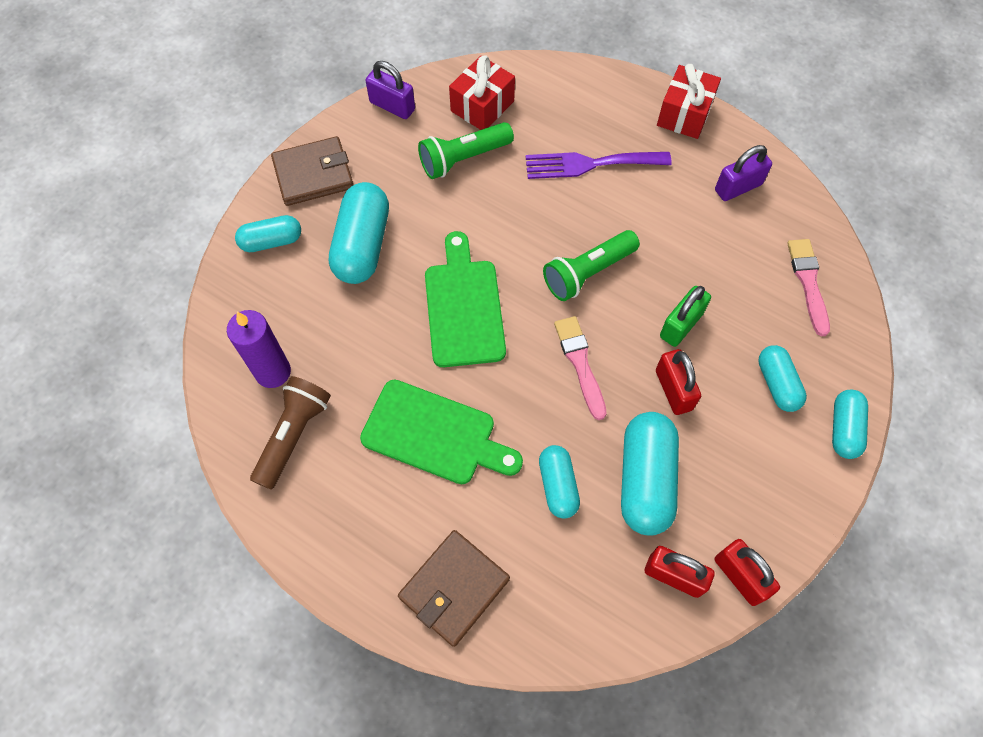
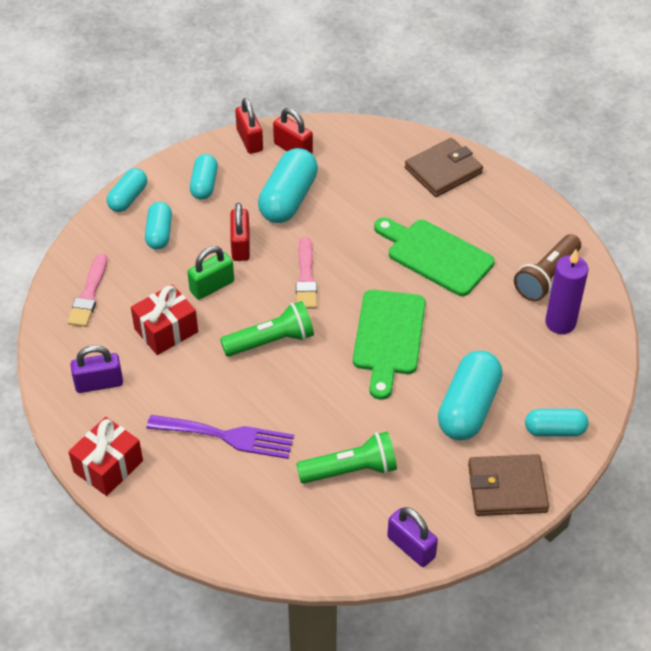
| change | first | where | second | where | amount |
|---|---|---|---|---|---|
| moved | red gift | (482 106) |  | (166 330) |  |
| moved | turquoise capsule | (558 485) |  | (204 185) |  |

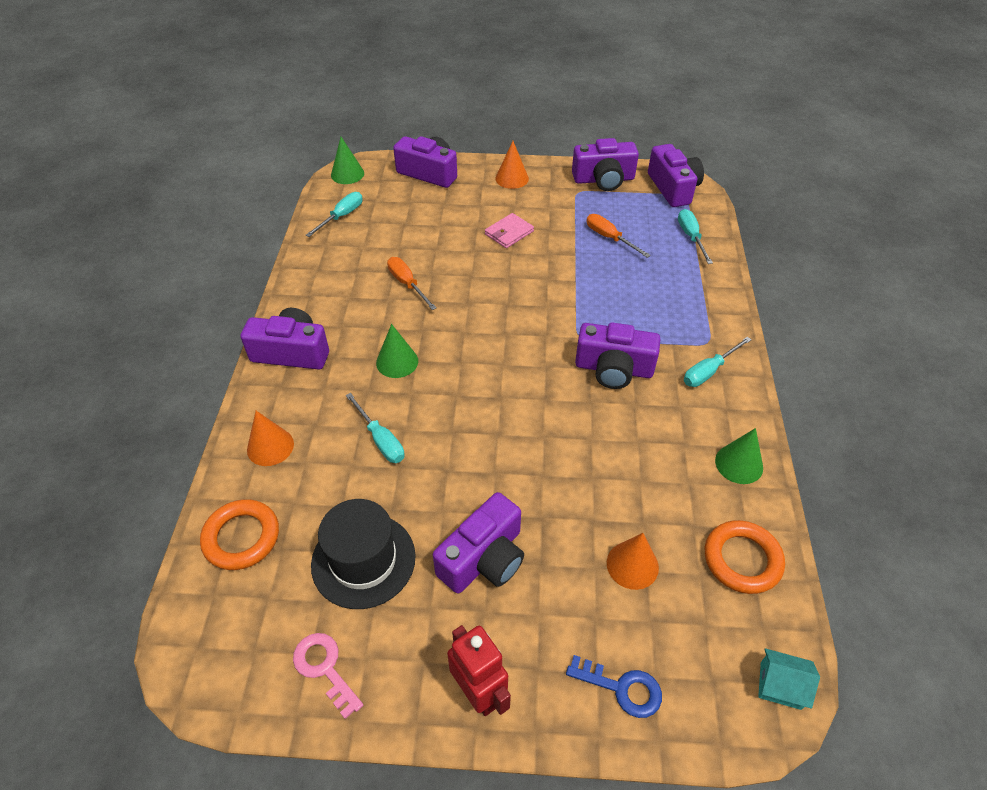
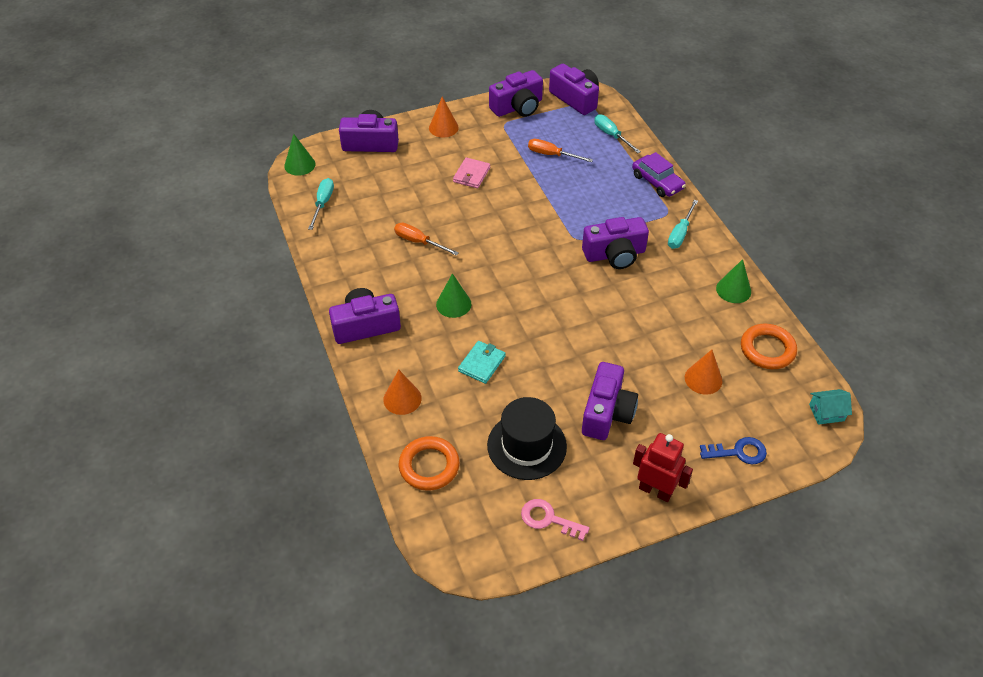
| change | first | where | second | where | amount |
|---|---|---|---|---|---|
| replaced | turquoise screwdriver | (381 440) | turquoise wallet | (481 363) |  |
| added |  |  | purple car | (657 182) |  |

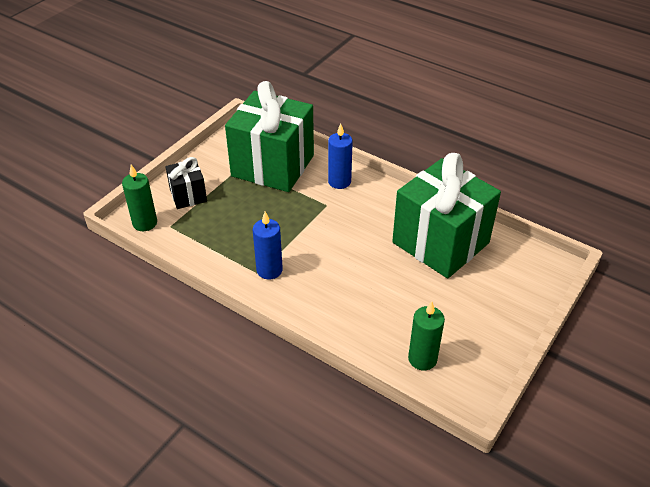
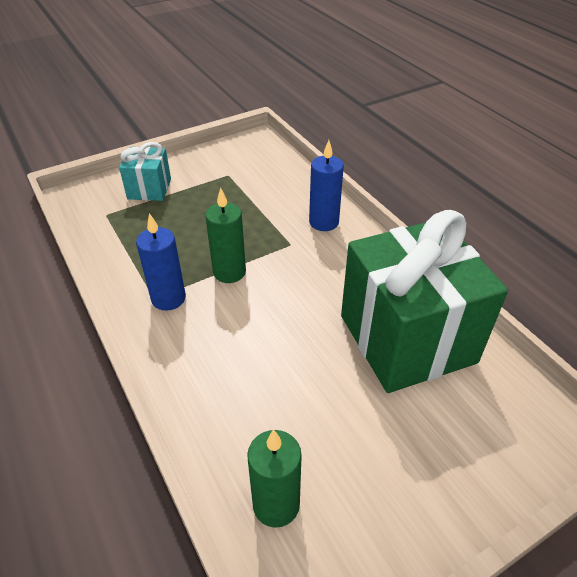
| change | first | where | second | where | amount |
|---|---|---|---|---|---|
| recoloured | black gift | (188 195) | turquoise gift | (149 189) |  |
| moved | green candle | (145 223) |  | (229 272) |  |
| removed | green gift | (272 166) |  |  |  |

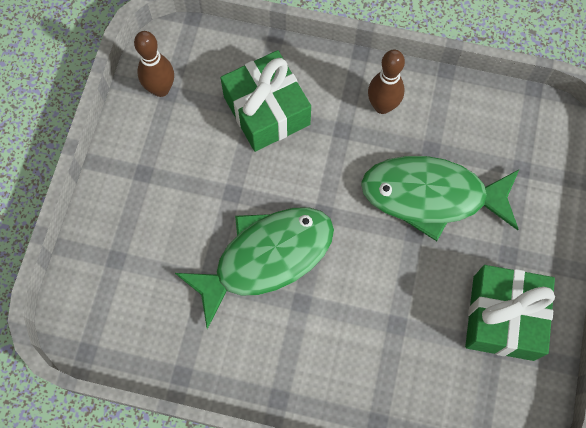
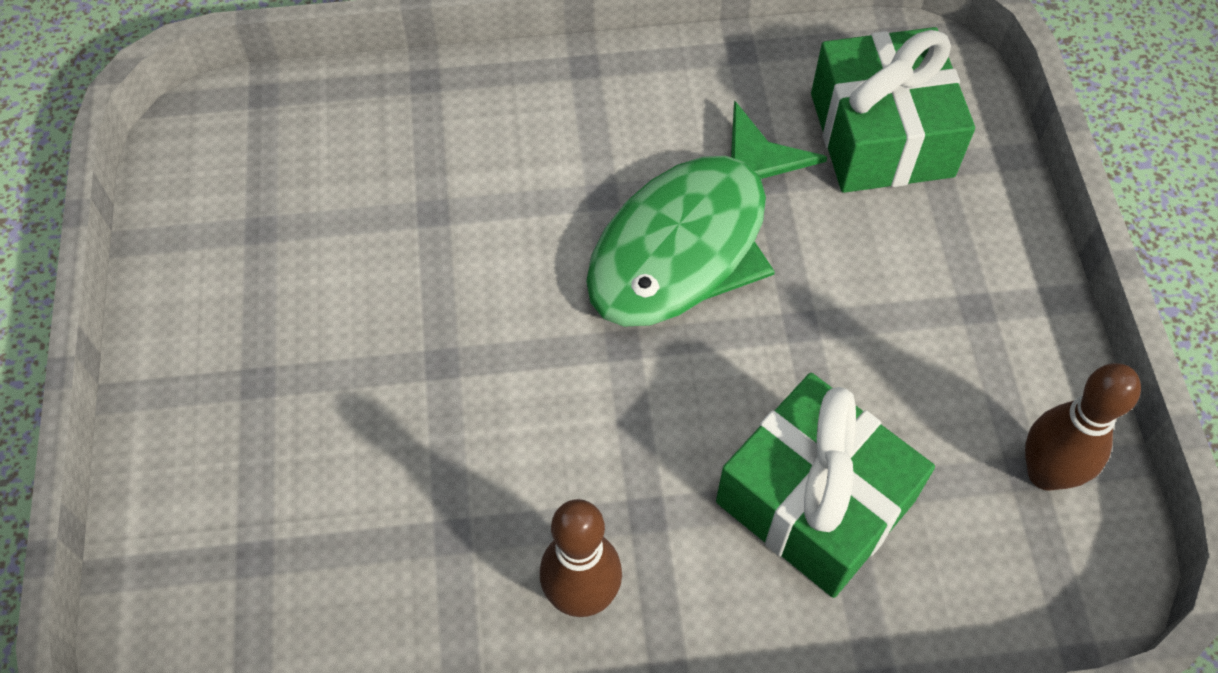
| change | first | where | second | where | amount |
|---|---|---|---|---|---|
| moved | green gift | (503 317) |  | (881 135) |  |
| removed | green fish | (432 196) |  |  |  |

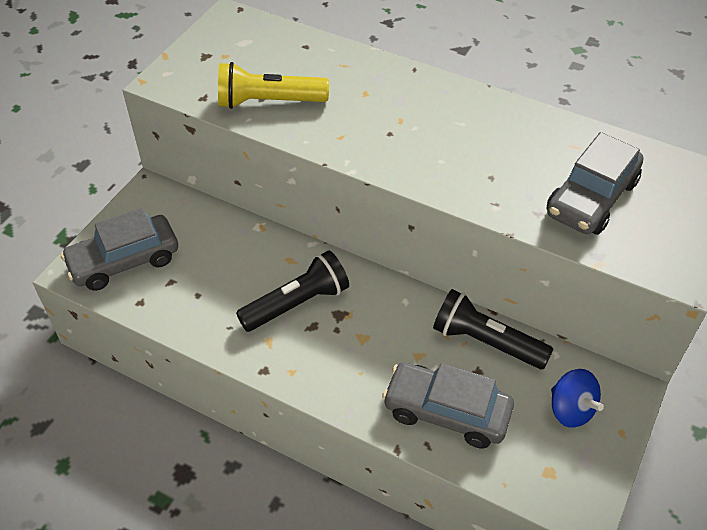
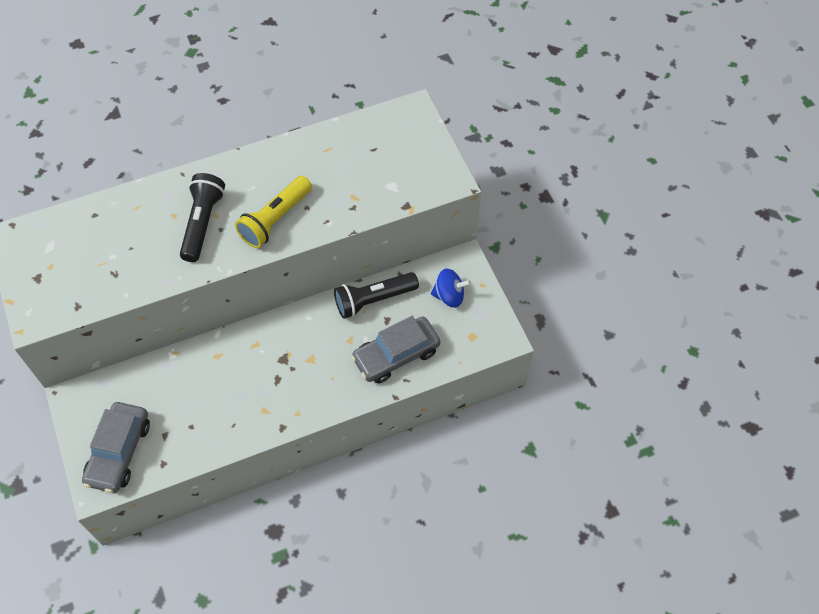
| change | first | where | second | where | amount |
|---|---|---|---|---|---|
| moved | black flashlight | (297 303) |  | (202 223) |  |
| moved | yellow flashlight | (269 102) |  | (275 219) |  |
| removed | grey car | (591 198) |  |  |  |

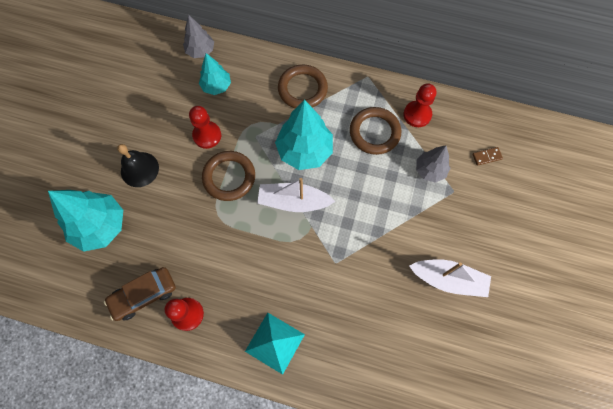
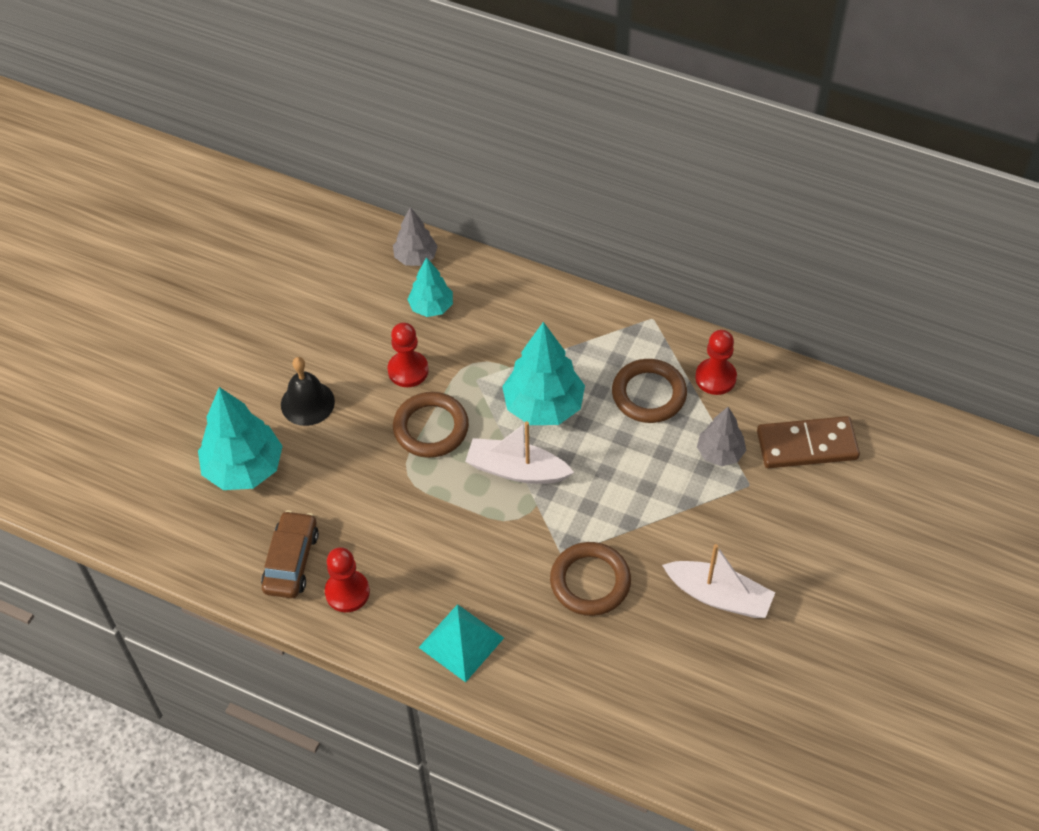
| change | first | where | second | where | amount |
|---|---|---|---|---|---|
| turned | brown car | (143 295) |  | (291 561) | 120 degrees clockwise |
| moved | brown ring | (302 89) |  | (590 581) |  |
| resized | brown domino | (486 156) |  | (807 445) | x2.39 |

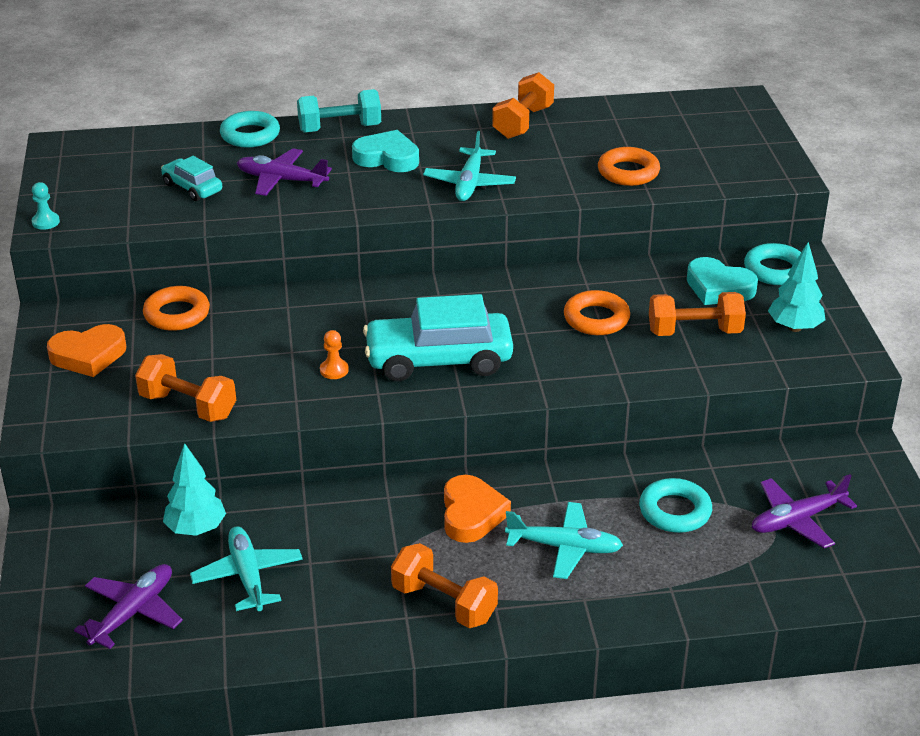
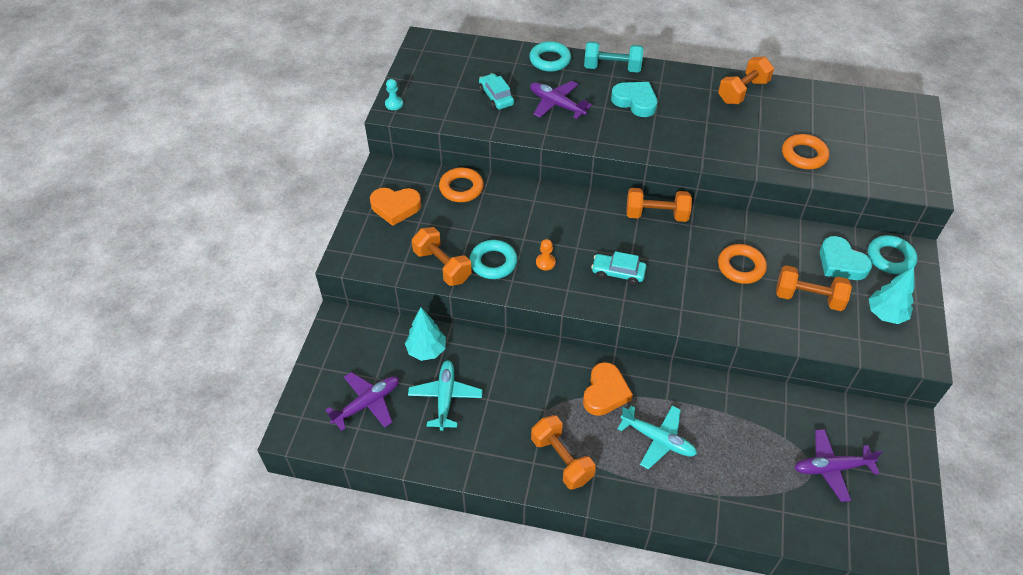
| change | first | where | second | where | amount |
|---|---|---|---|---|---|
| moved | turquoise ring | (675 511) |  | (493 262) |  |
| resized | turquoise car | (438 360) |  | (618 273) | x0.52 |
| added |  |  | orange dumbbell | (656 215) |  |
| removed | turquoise plane | (469 183) |  |  |  |

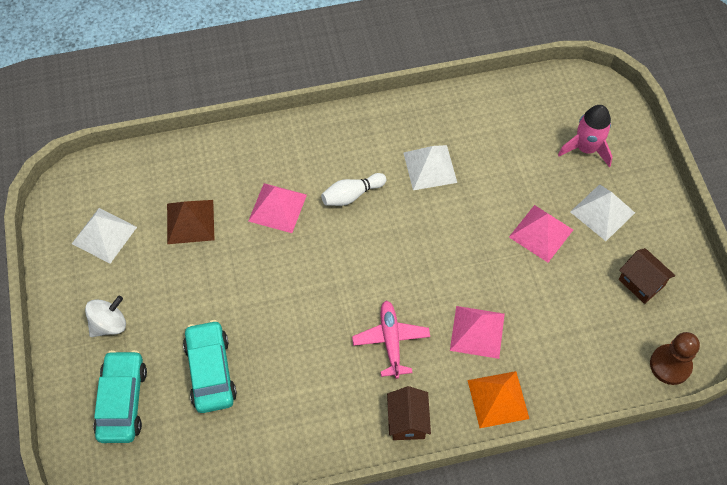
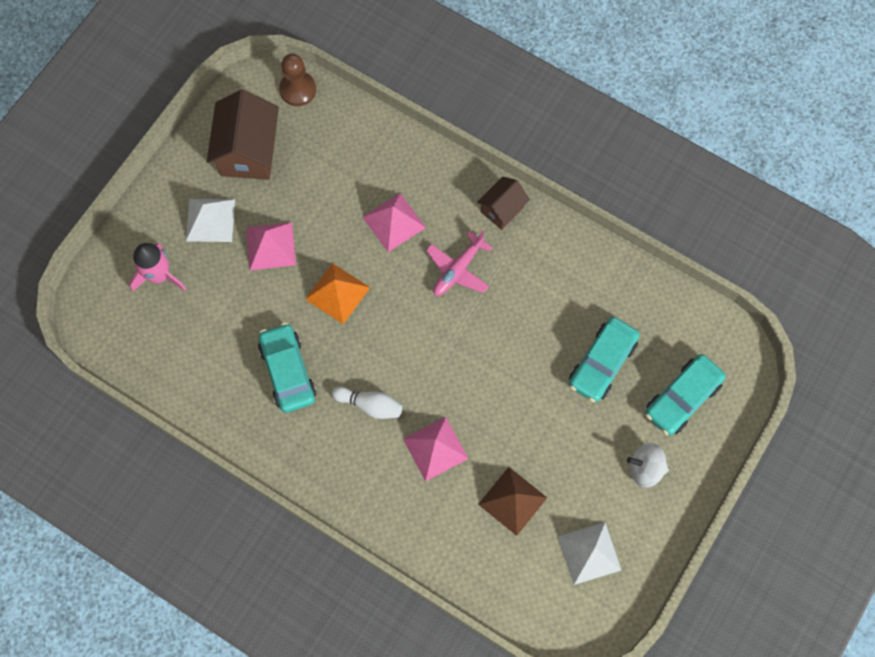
| change | first | where | second | where | amount |
|---|---|---|---|---|---|
| resized | brown house | (641 283) |  | (248 151) | x1.75 |
| replaced | white pyramid | (430 167) | turquoise car | (287 371) |  |
| moved | orange pyramid | (498 399) |  | (337 293) |  |

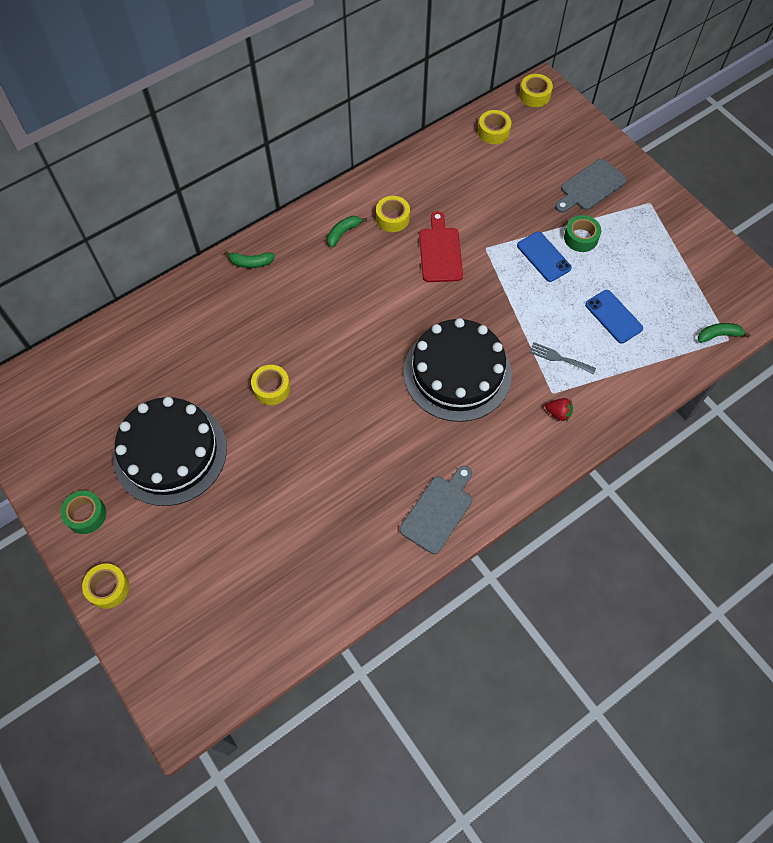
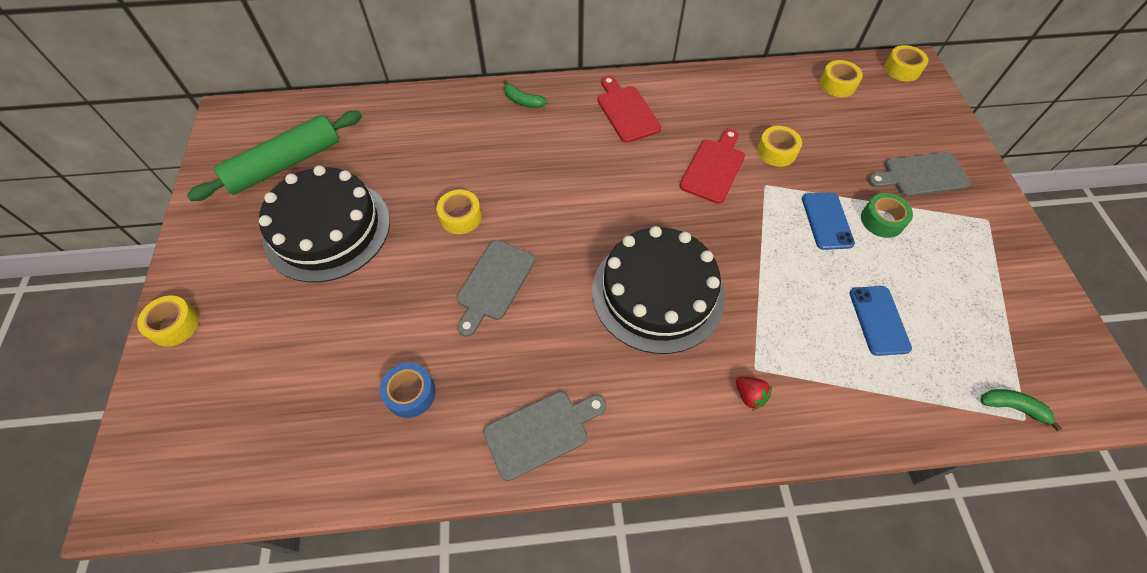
| change | first | where | second | where | amount |
|---|---|---|---|---|---|
| added |  |  | green rolling pin | (285 164) |  |
| added |  |  | blue tape | (410 393) |  |
| added |  |  | grey cutting board | (494 283) |  |
| replaced | green banana | (343 233) | red cutting board | (626 111) |  |
| moved | yellow tape | (392 218) |  | (776 152) |  |
| removed | green tape | (86 515) |  |  |  |
| removed | grey fork | (559 358) |  |  |  |

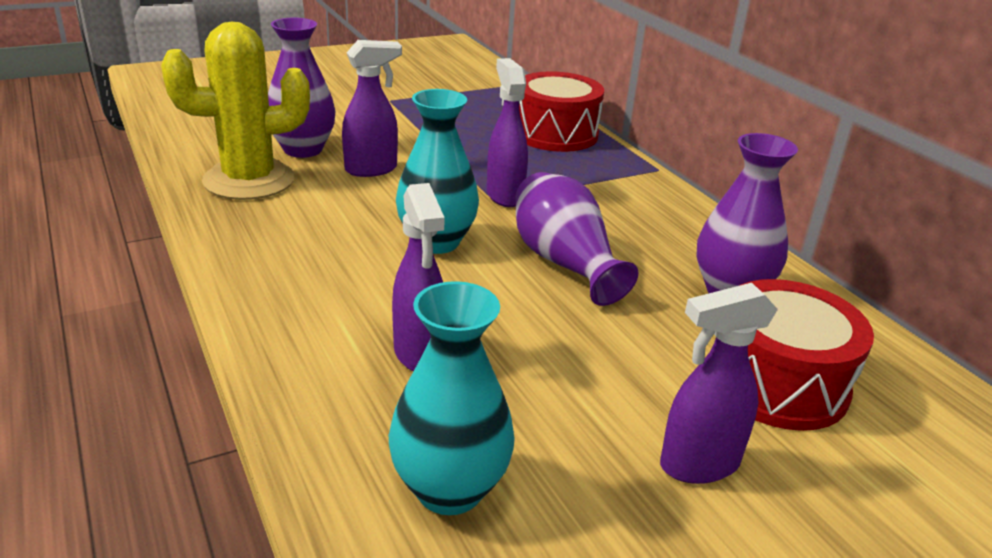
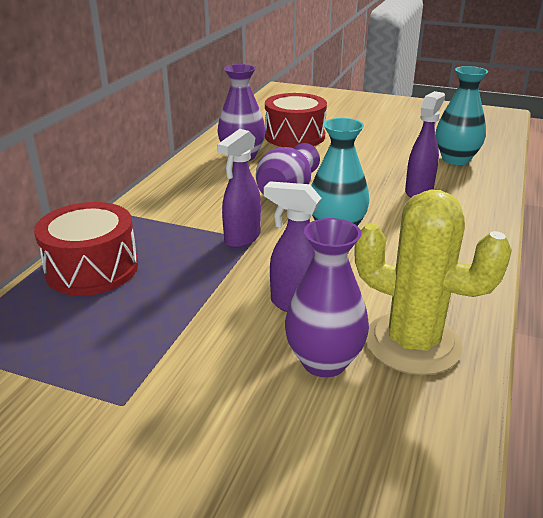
| change | first | where | second | where | amount |
|---|---|---|---|---|---|
| removed | purple spray bottle | (698 465) |  |  |  |

